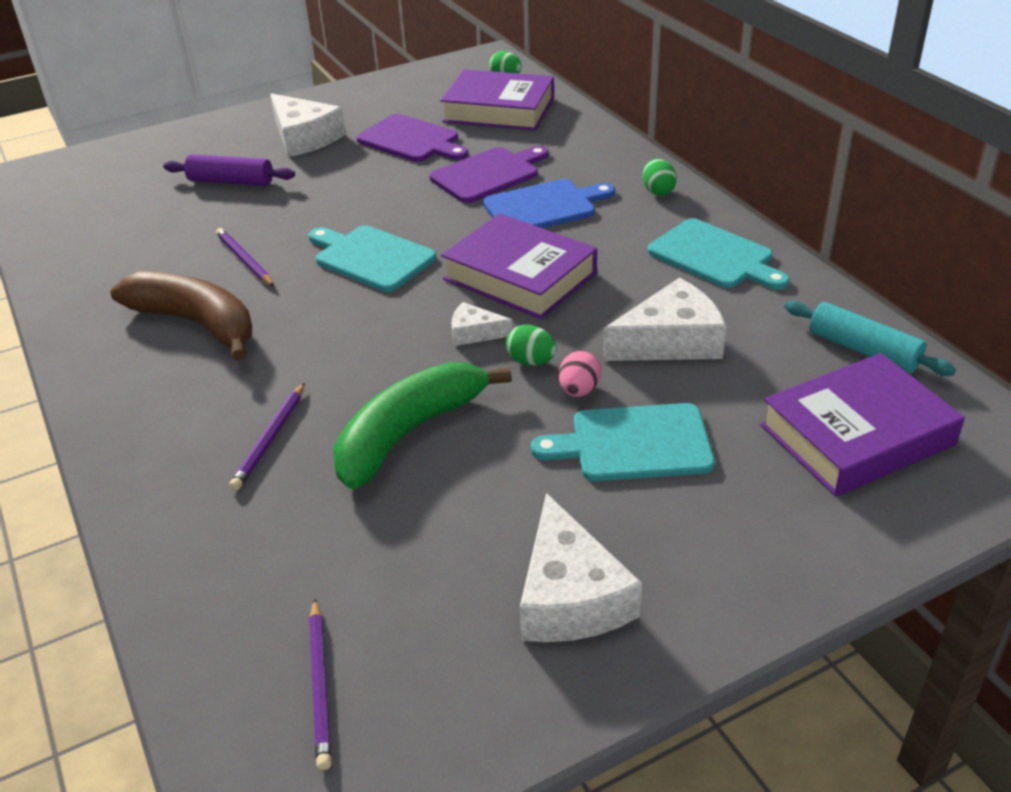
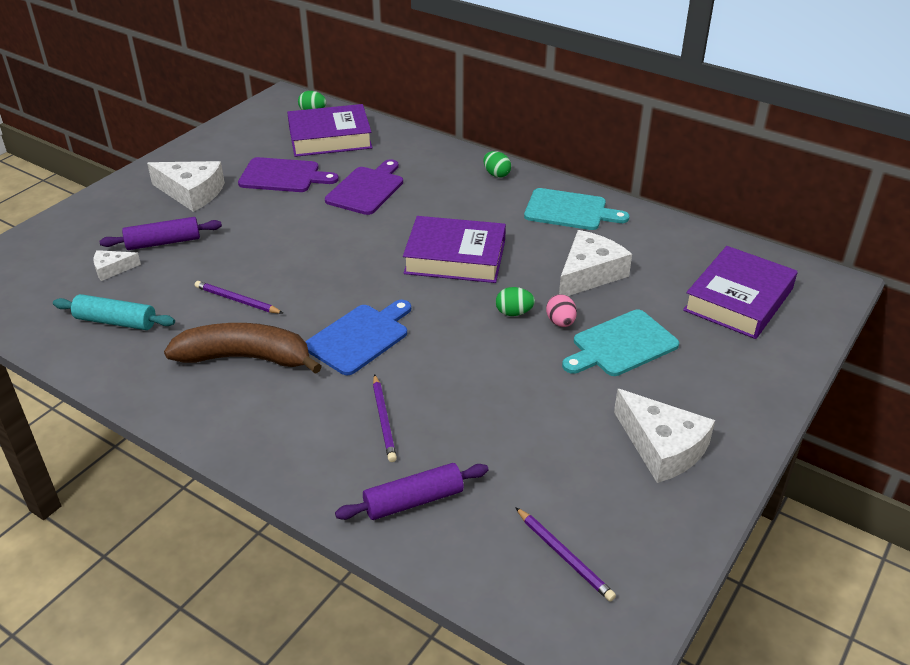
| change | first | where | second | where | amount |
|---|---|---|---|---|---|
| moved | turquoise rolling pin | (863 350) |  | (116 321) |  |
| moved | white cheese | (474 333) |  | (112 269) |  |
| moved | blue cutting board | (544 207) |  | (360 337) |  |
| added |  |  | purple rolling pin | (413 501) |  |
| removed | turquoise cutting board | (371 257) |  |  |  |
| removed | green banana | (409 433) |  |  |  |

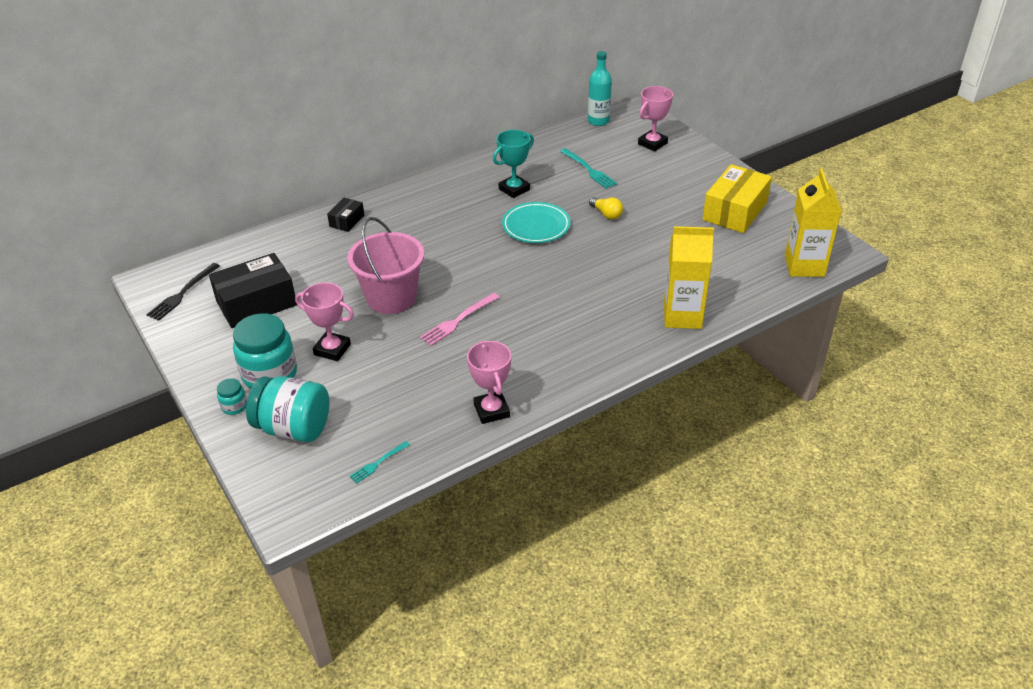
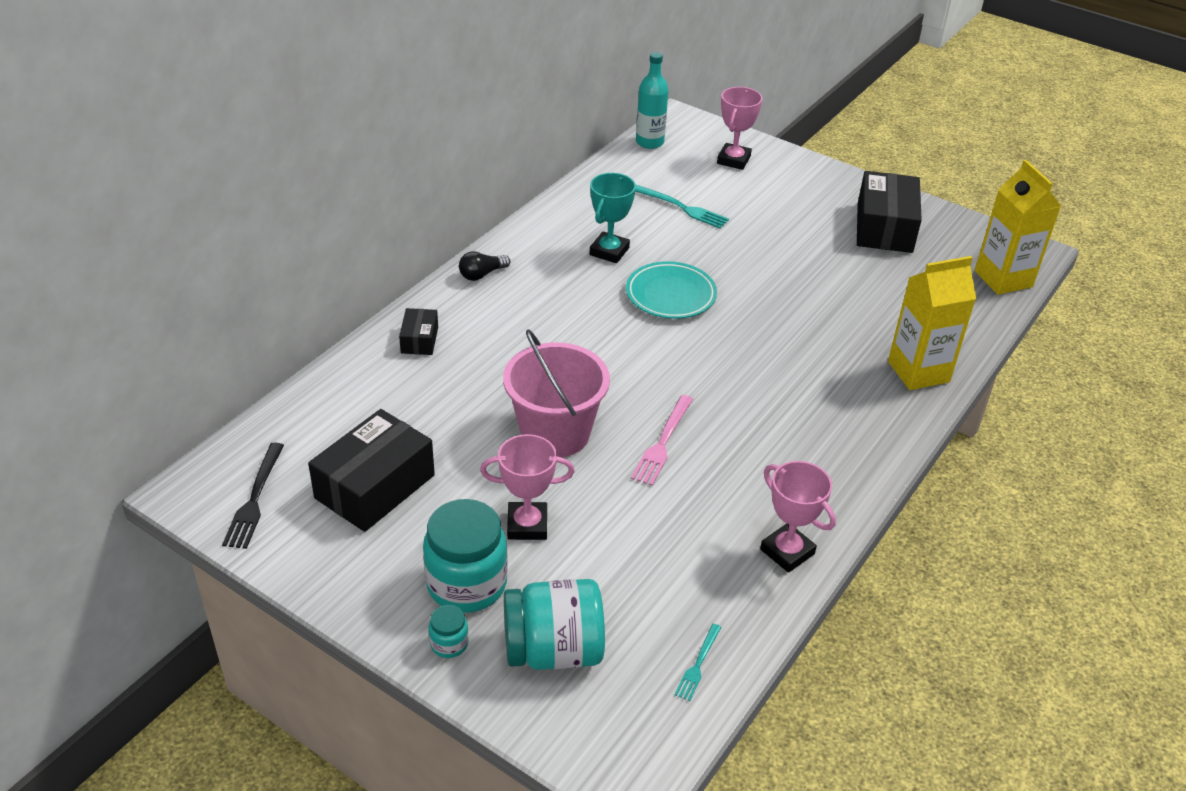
| change | first | where | second | where | amount |
|---|---|---|---|---|---|
| added |  |  | black light bulb | (482 274) |  |
| recoloured | yellow box | (735 211) | black box | (884 227) |  |
| removed | yellow light bulb | (606 214) |  |  |  |

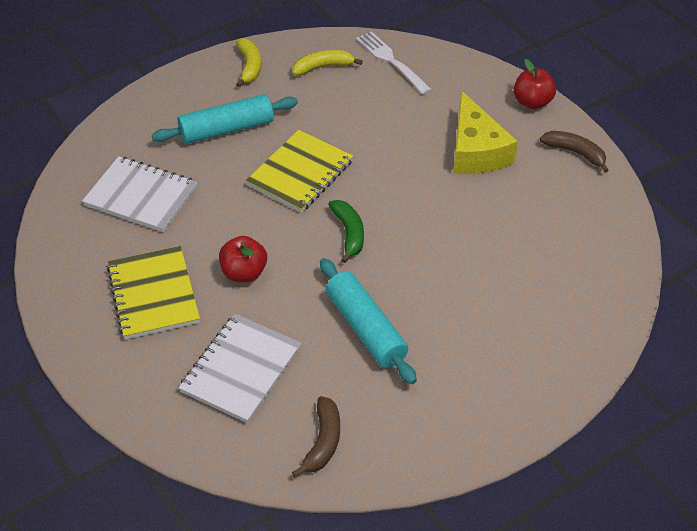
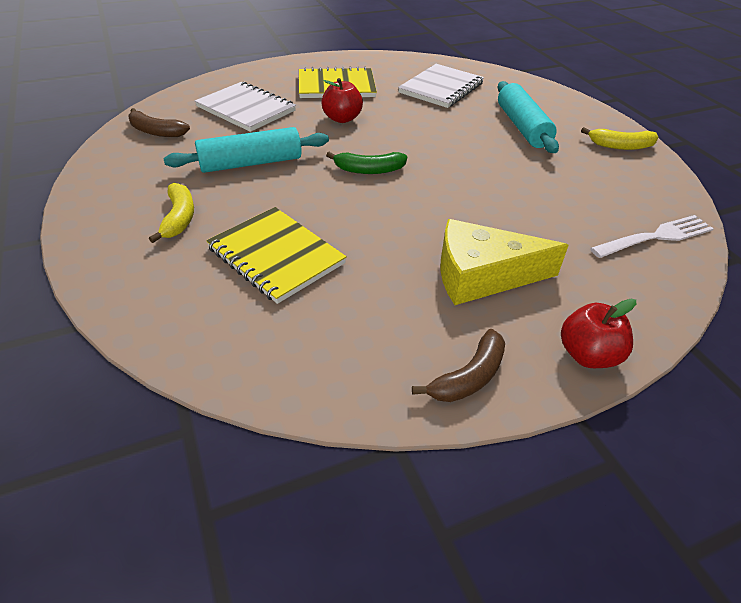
| change | first | where | second | where | amount |
|---|---|---|---|---|---|
| moved | yellow banana | (323 67) |  | (179 218) |  |
| moved | yellow notebook | (300 173) |  | (276 256) |  |

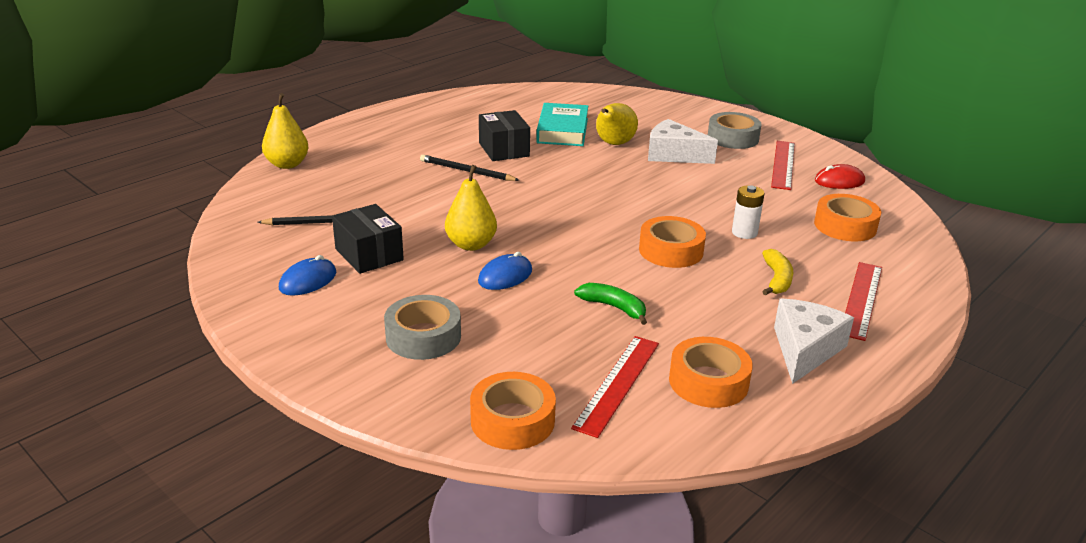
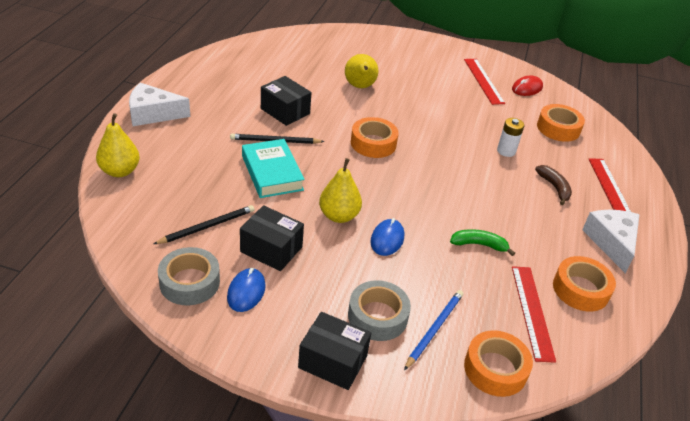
| change | first | where | second | where | amount |
|---|---|---|---|---|---|
| moved | white cheese | (673 154) |  | (153 114) |  |
| moved | grey tape | (733 138) |  | (189 282) |  |
| moved | turquoise book | (562 130) |  | (272 173) |  |
| added |  |  | black box | (333 361) |  |
| moved | orange tape | (671 250) |  | (373 143) |  |
| added |  |  | blue pencil | (434 329) |  |
| recoloured | yellow banana | (777 279) | brown banana | (554 187) |  |

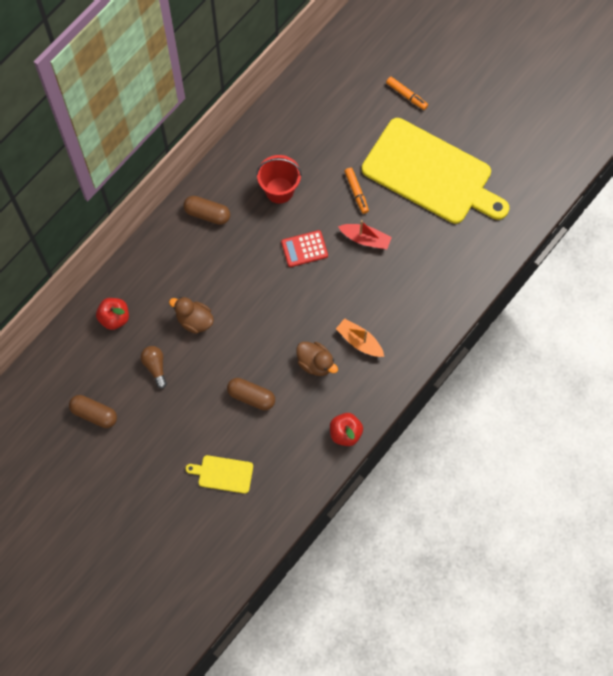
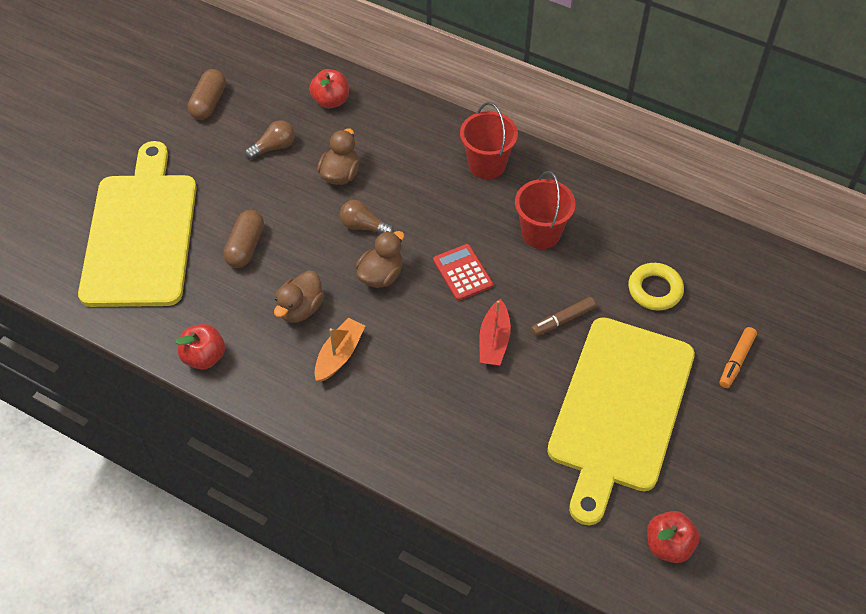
| change | first | where | second | where | amount |
|---|---|---|---|---|---|
| resized | yellow cutting board | (223 474) |  | (141 233) | x2.43 |
| added |  |  | brown light bulb | (363 226) |  |
| added |  |  | brown duck | (381 275) |  |
| replaced | brown capsule | (207 214) | red bucket | (487 164) |  |
| recoloured | orange marker | (356 192) | brown marker | (562 320) |  |
| added |  |  | yellow ring | (655 290) |  |
| added |  |  | red apple | (668 545) |  |

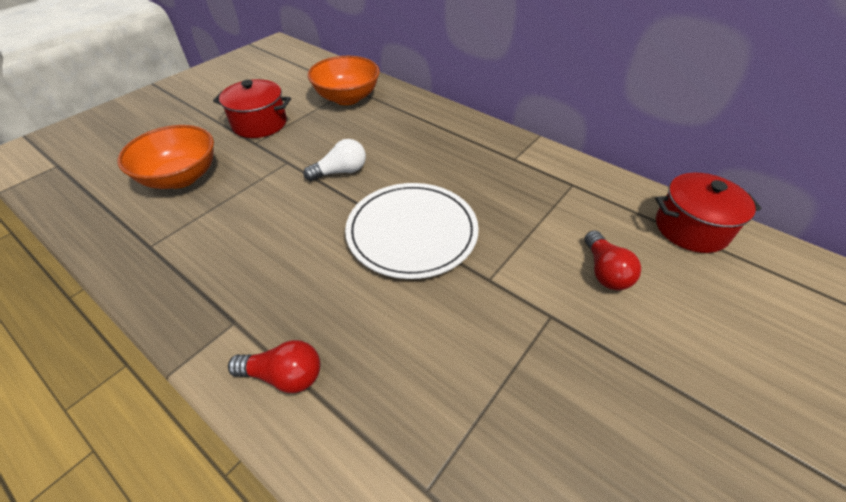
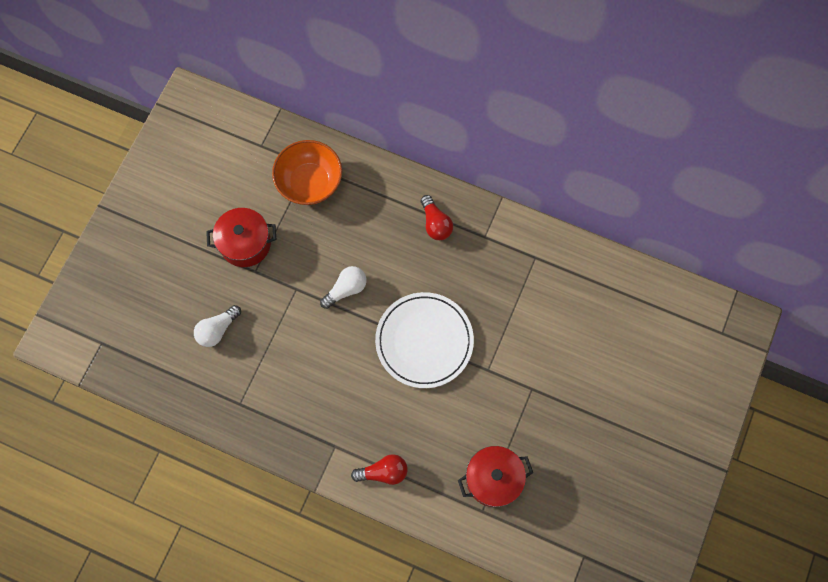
| change | first | where | second | where | amount |
|---|---|---|---|---|---|
| replaced | orange bowl | (181 177) | white light bulb | (217 330) |  |
| moved | red light bulb | (604 271) |  | (435 223) |  |
| moved | red pot | (691 228) |  | (493 479) |  |

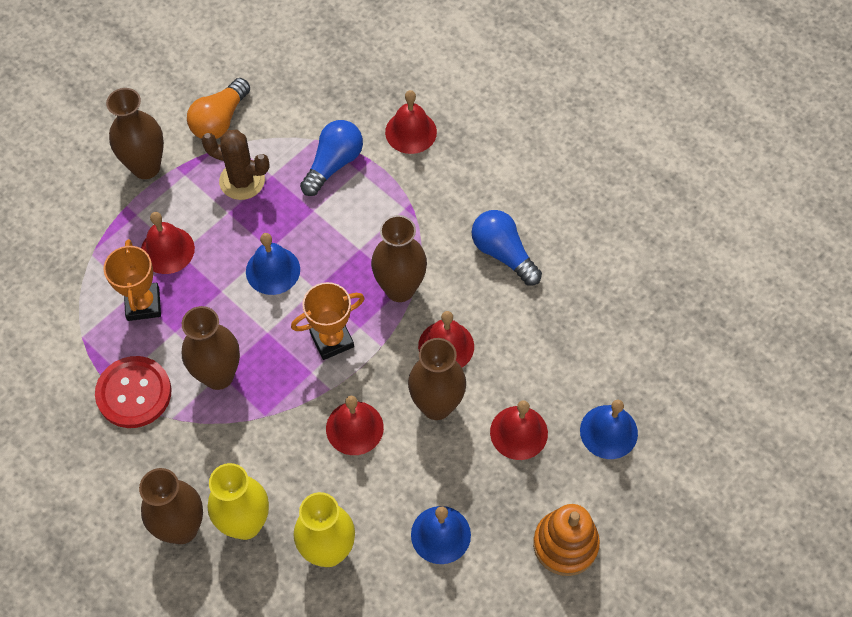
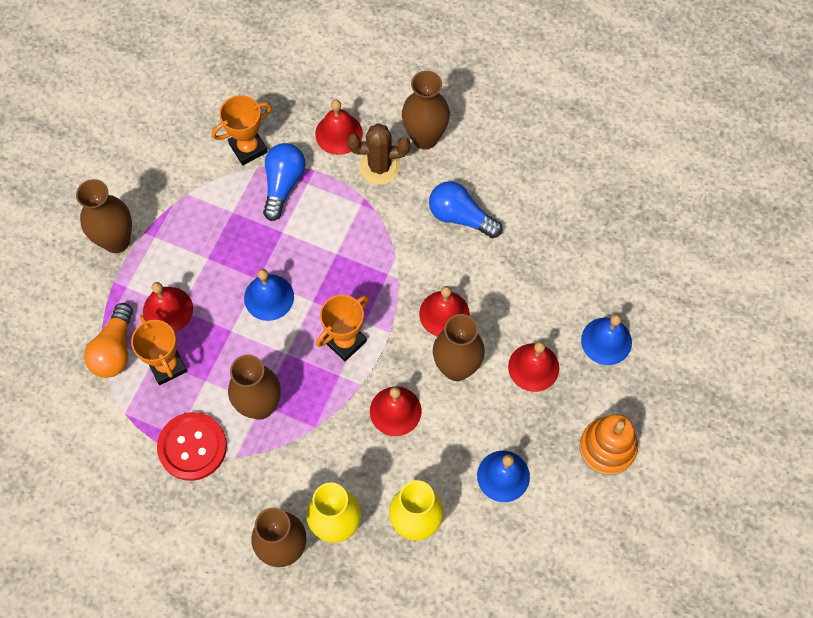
| change | first | where | second | where | amount |
|---|---|---|---|---|---|
| moved | orange light bulb | (220 120) |  | (114 350) |  |
| added |  |  | orange trophy | (248 148) |  |
| moved | brown cactus | (242 181) |  | (379 166) |  |
| moved | brown vase | (400 289) |  | (425 138) |  |

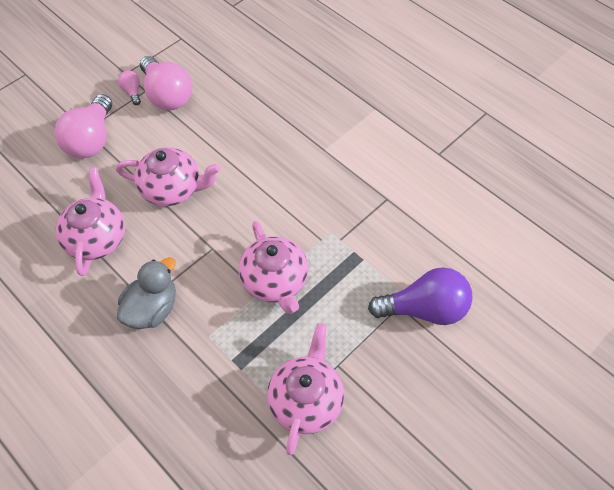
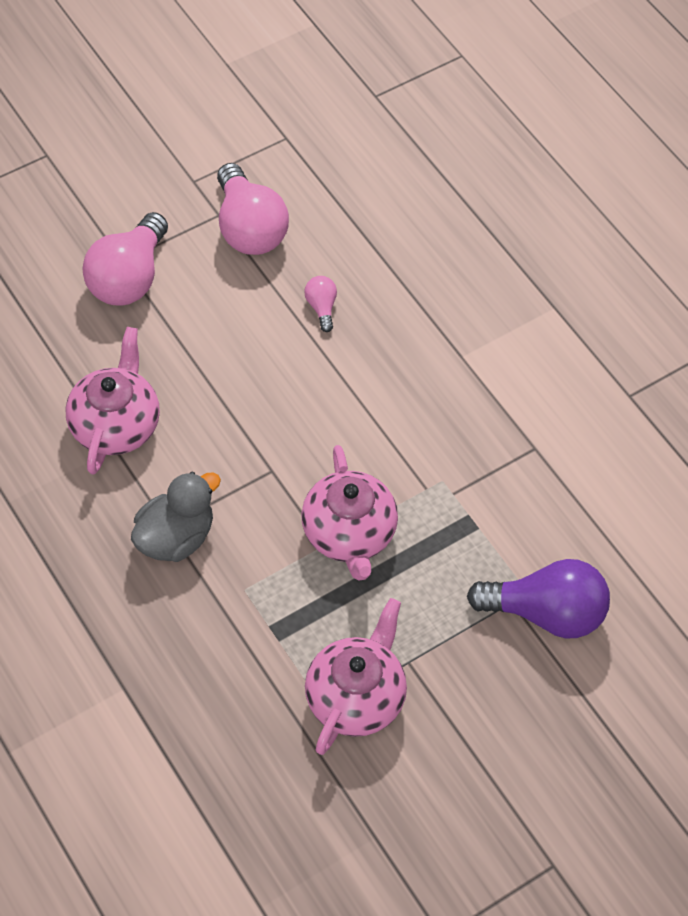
| change | first | where | second | where | amount |
|---|---|---|---|---|---|
| moved | pink light bulb | (132 92) |  | (321 307) |  |
| removed | pink teapot | (173 189) |  |  |  |

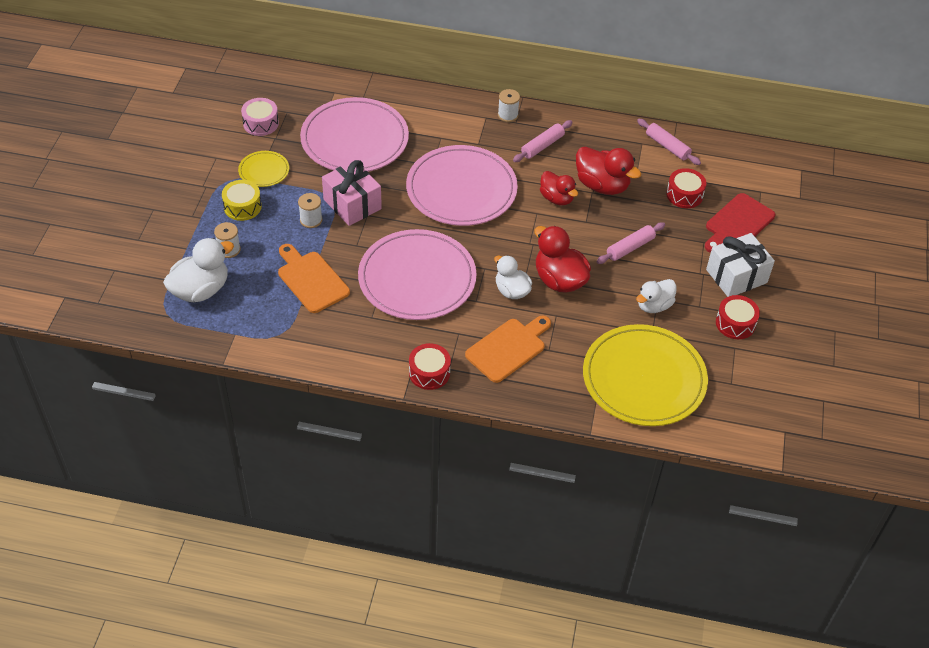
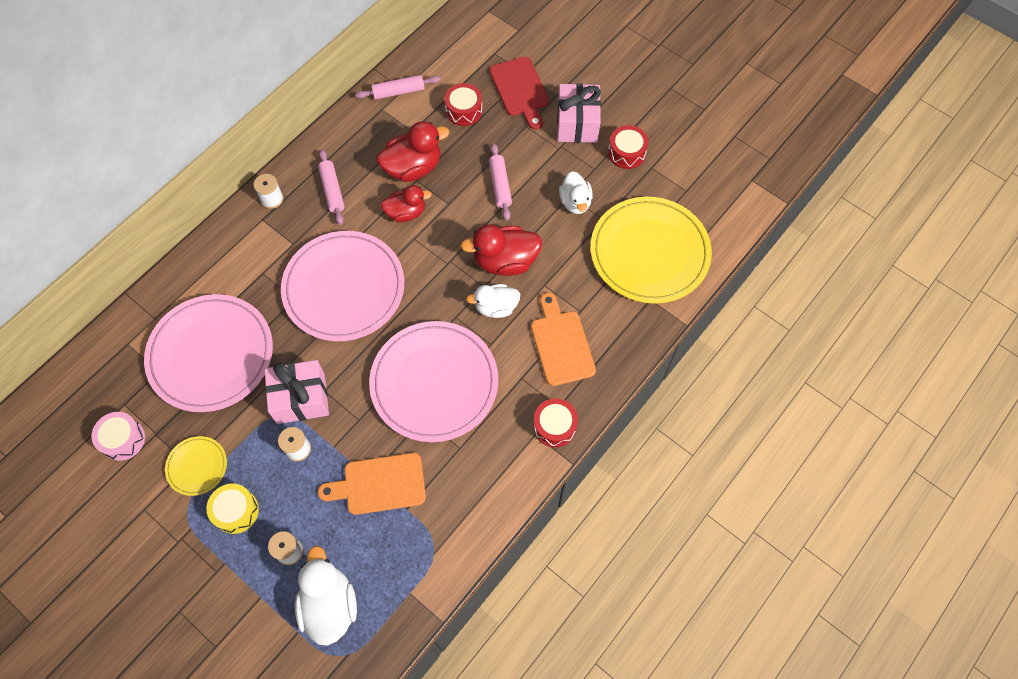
| change | first | where | second | where | amount |
|---|---|---|---|---|---|
| recoloured | white gift | (736 276) | pink gift | (577 123) |  |

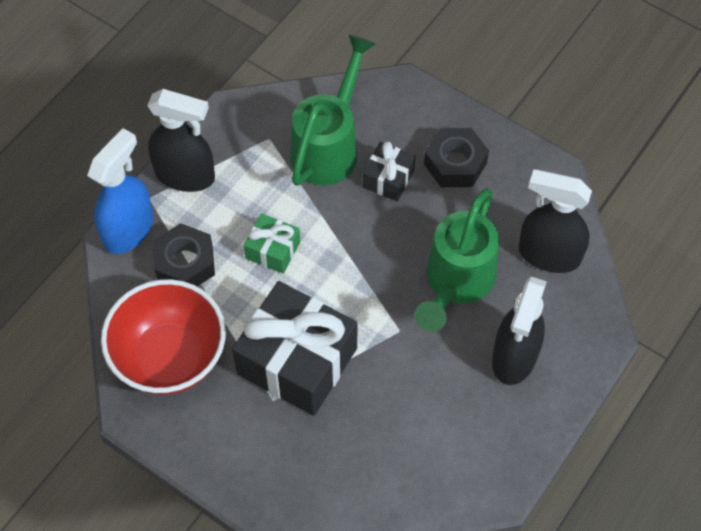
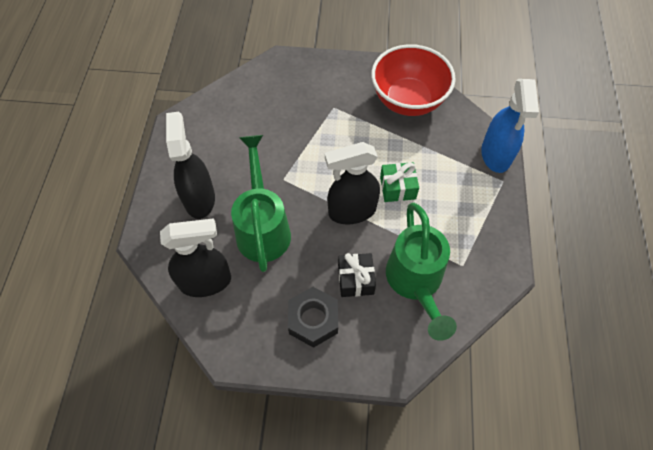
| change | first | where | second | where | amount |
|---|---|---|---|---|---|
| moved | black spray bottle | (185 175) |  | (351 211) |  |
| removed | black nut | (185 263) |  |  |  |
| removed | black gift | (297 361) |  |  |  |

